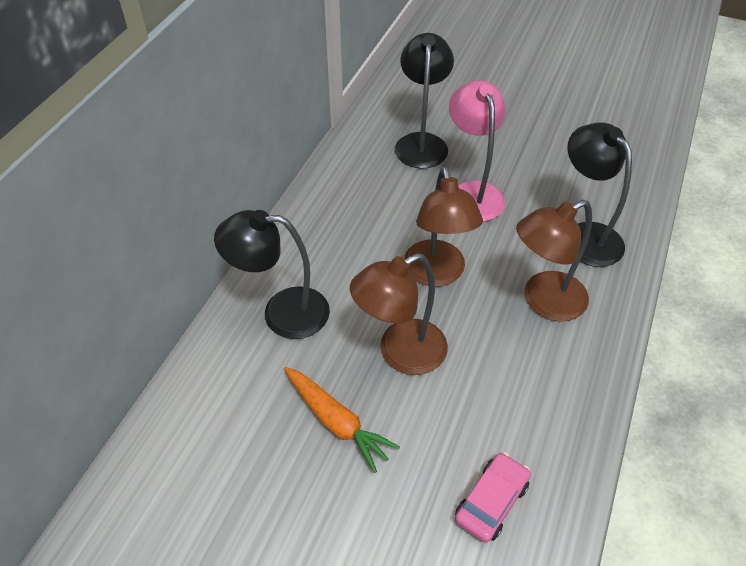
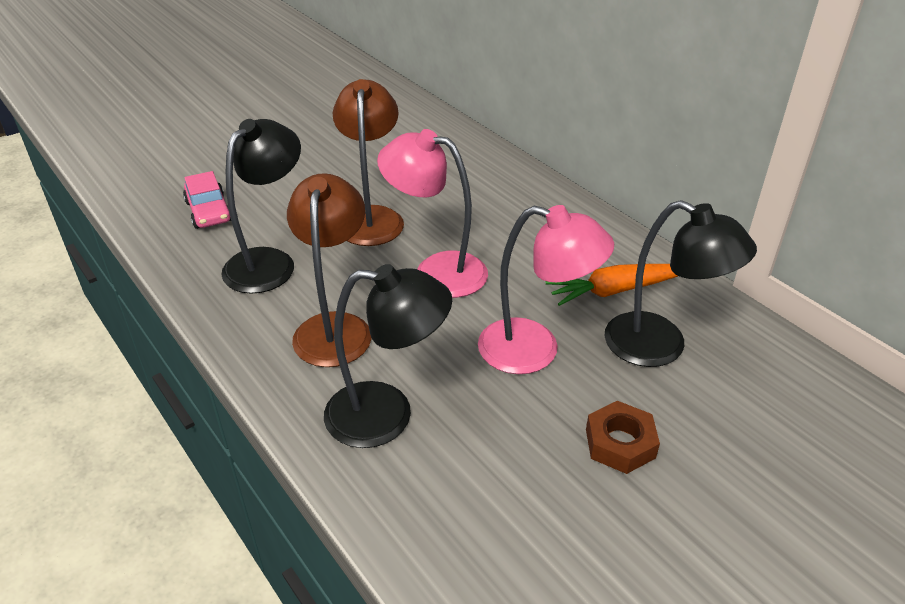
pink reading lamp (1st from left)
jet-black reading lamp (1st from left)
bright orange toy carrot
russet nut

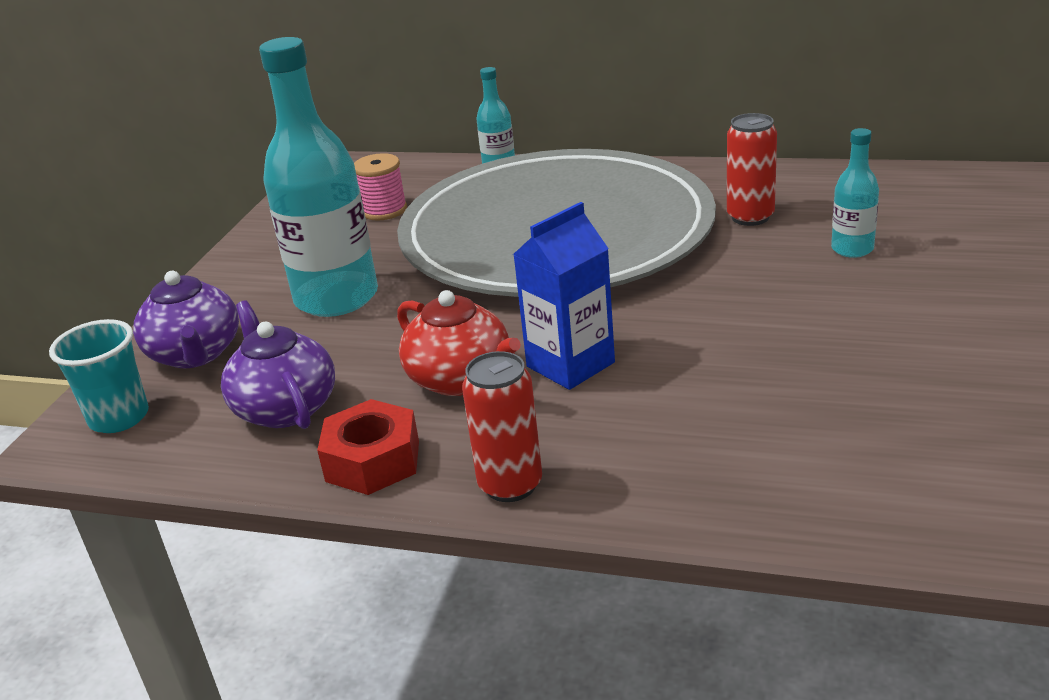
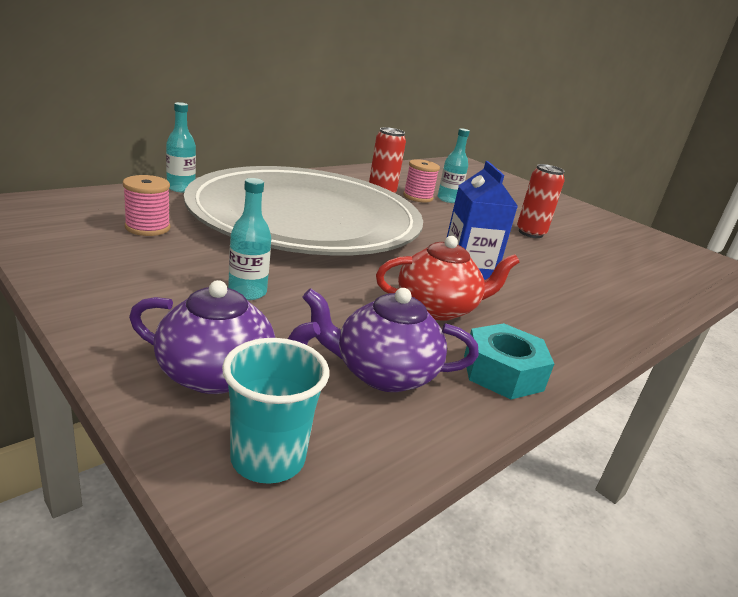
teal drink bottle (2nd from left)
scarlet can (2nd from left)
teal nut
pink reel of thread (2nd from left)

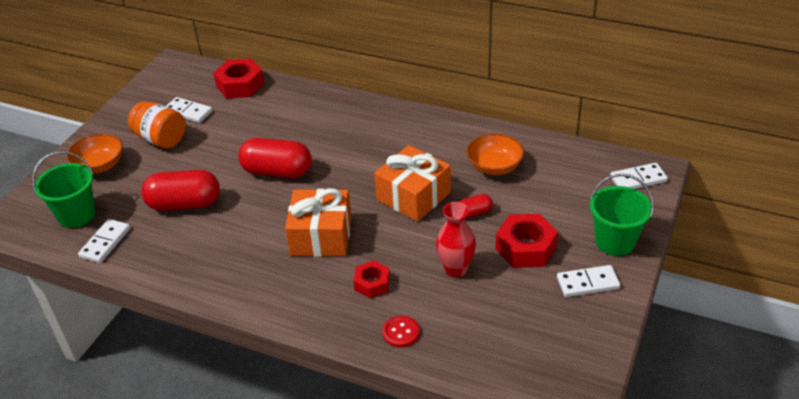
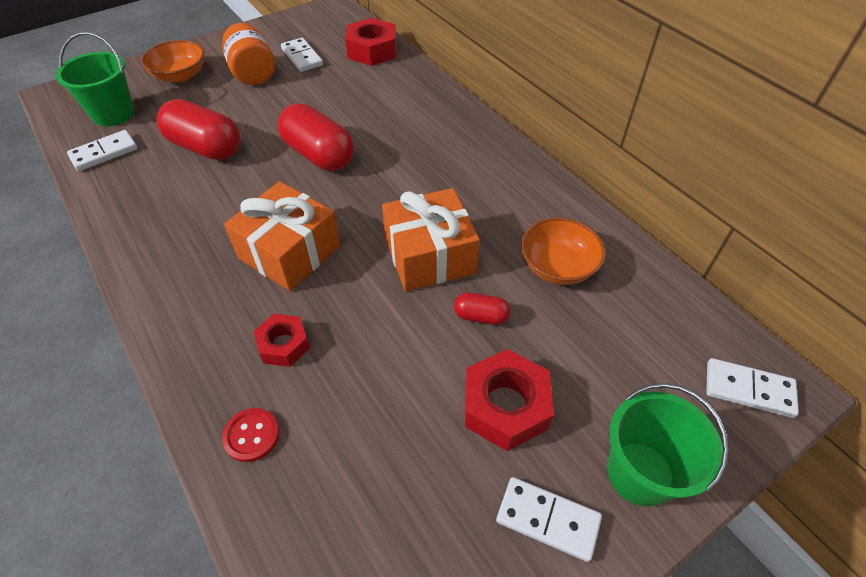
scarlet flower vase

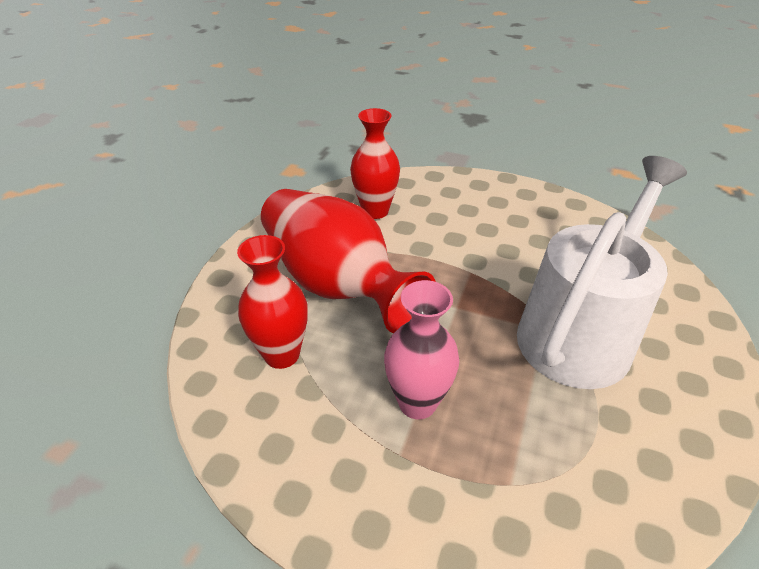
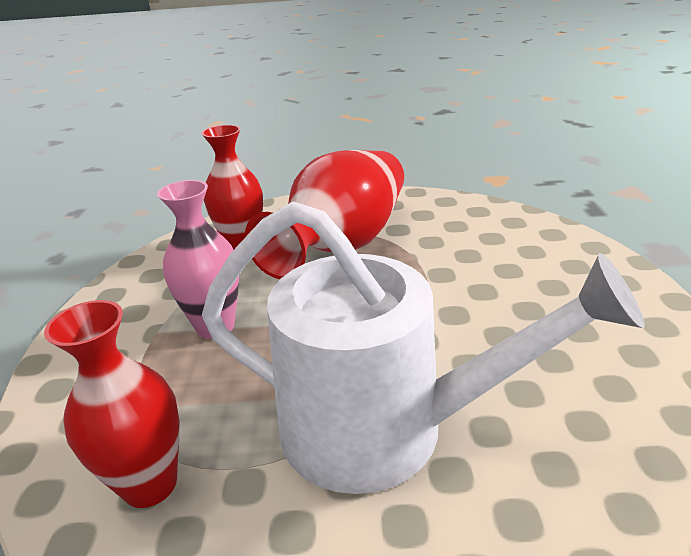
scarlet flower vase (1st from left)

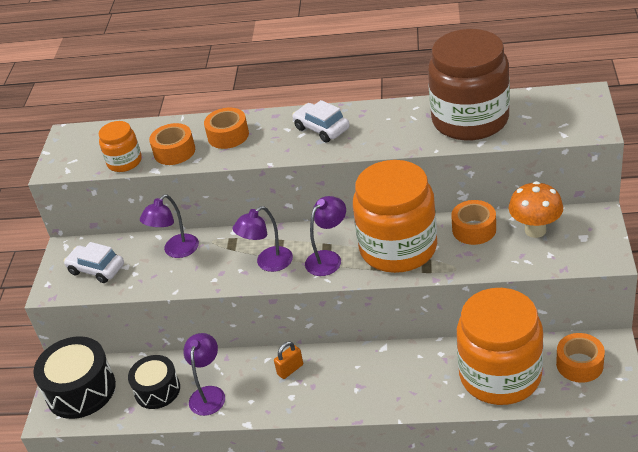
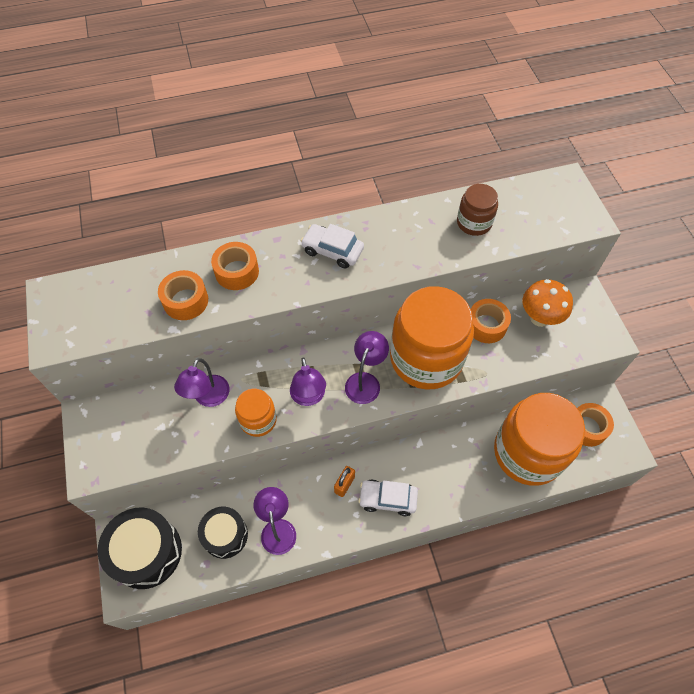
russet preserve jar
bright orange preserve jar (1st from left)
royal purple reading lamp (3rd from left)
snow-white car (2nd from left)

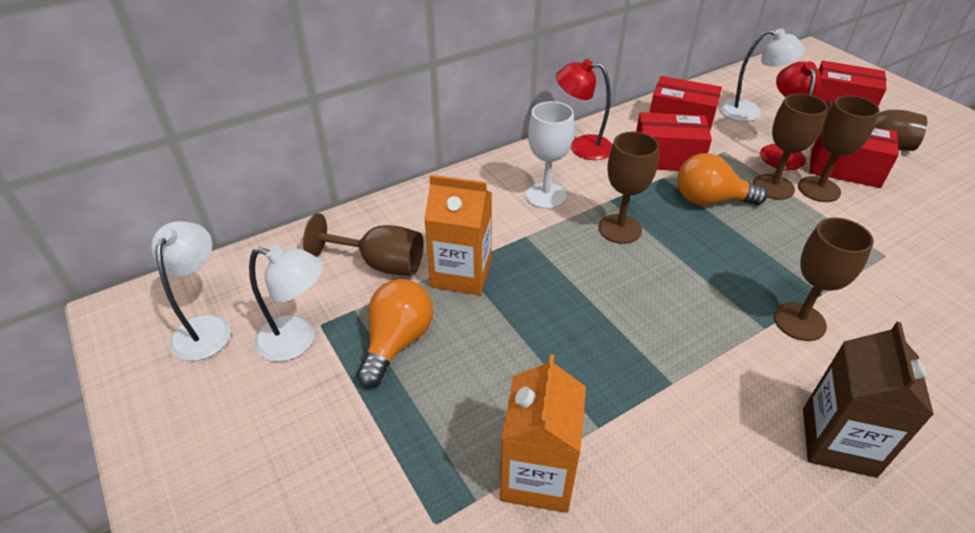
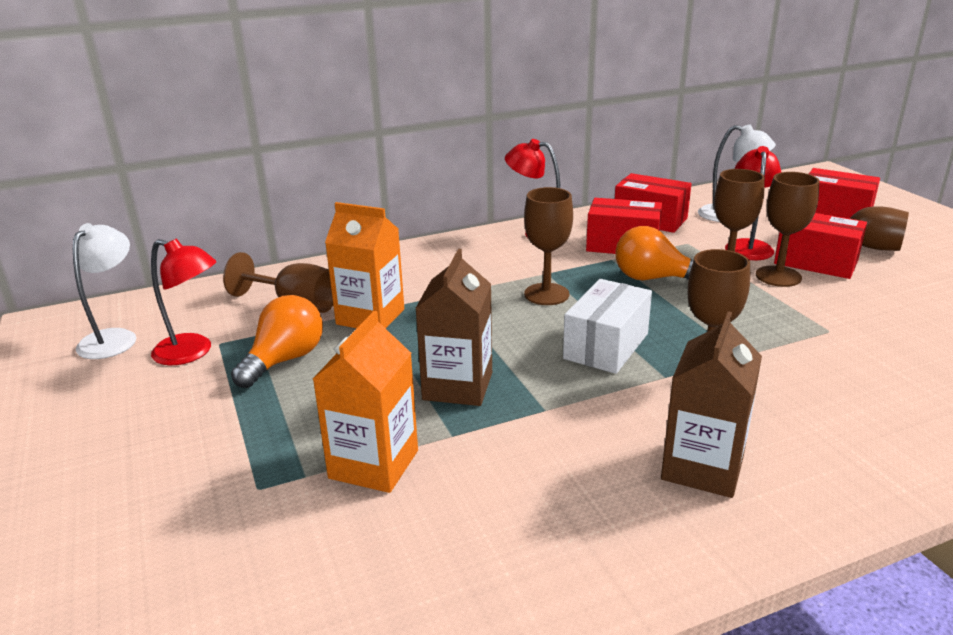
snow-white wine glass
scarlet reading lamp (1st from left)
russet juice carton (1st from left)
snow-white package

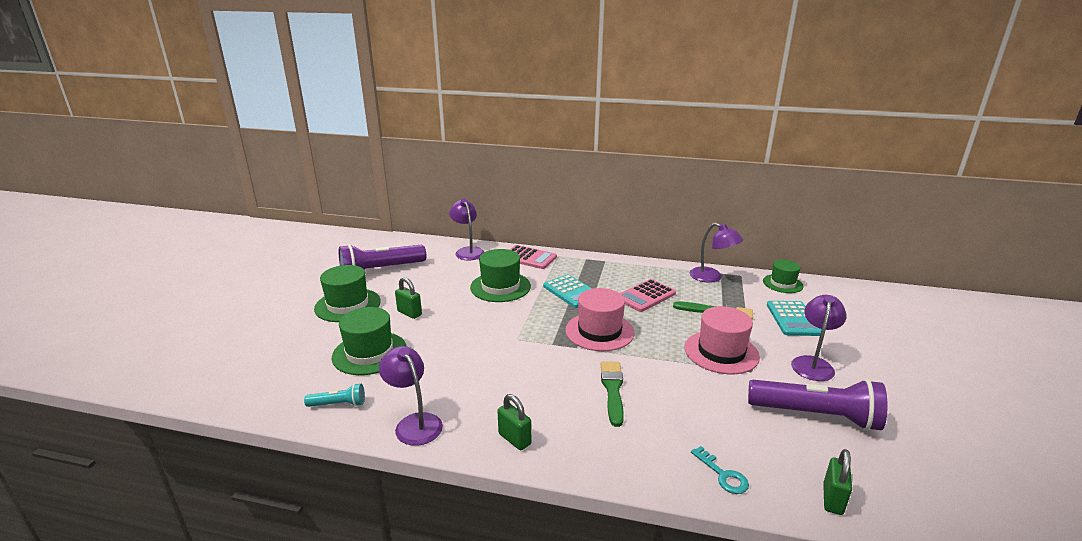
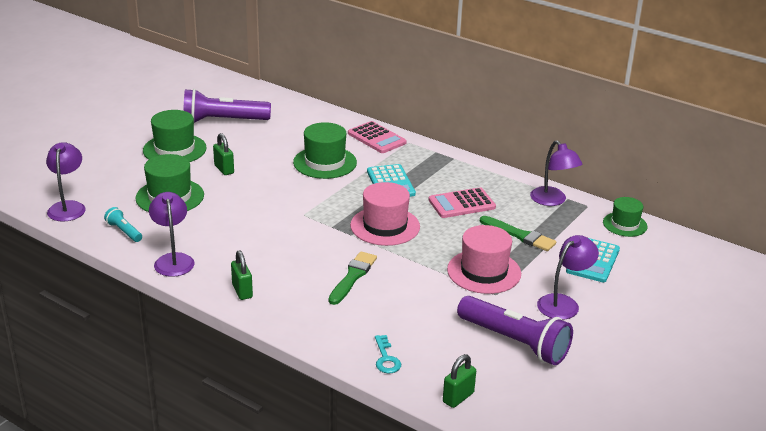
royal purple reading lamp (1st from left)
teal pocket torch

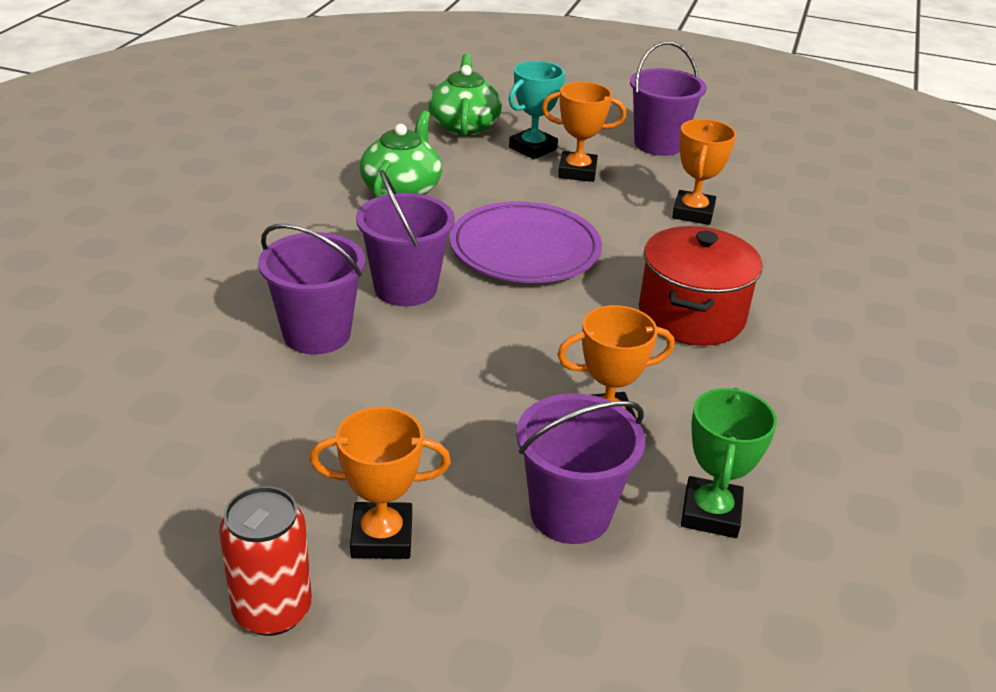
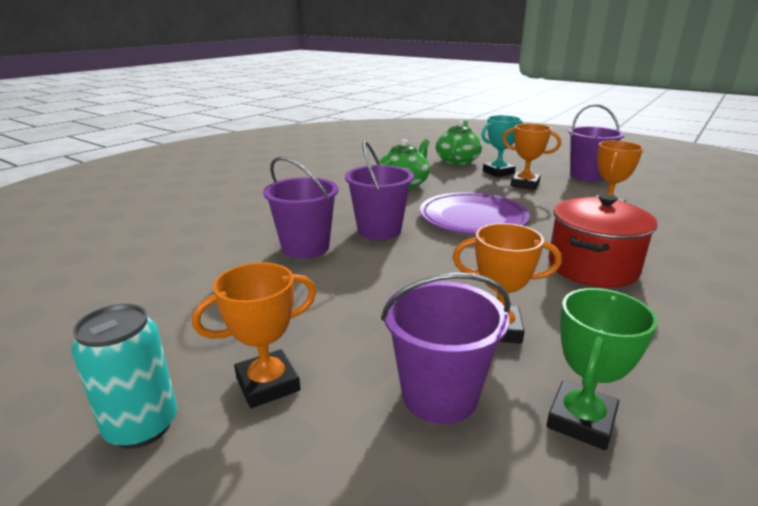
bright orange prize cup (1st from left)
teal can

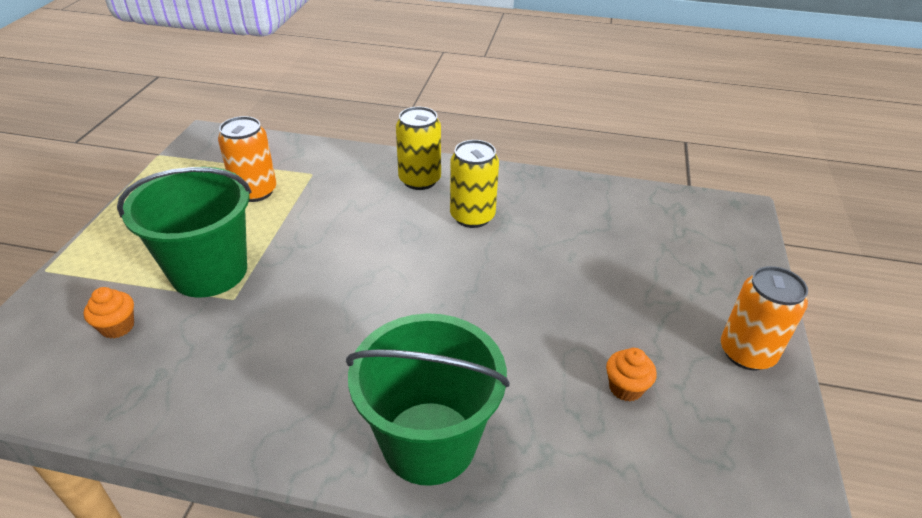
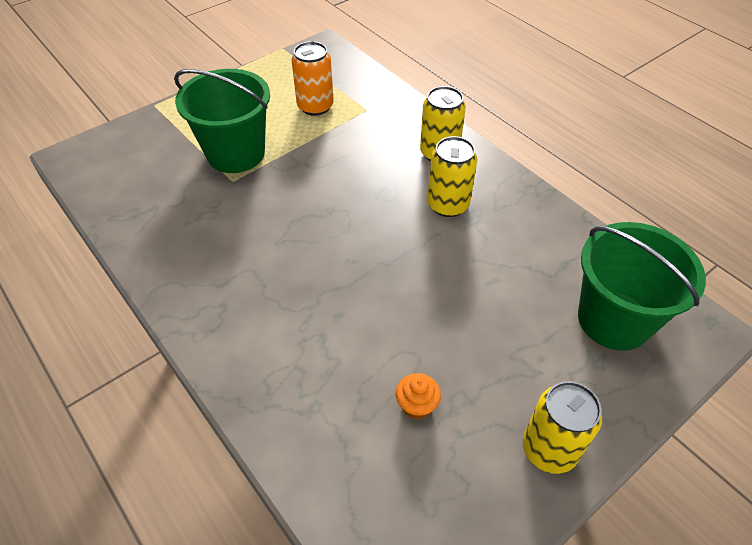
bright yellow can (3rd from left)
bright orange fairy cake (1st from left in the first image)
green bucket (2nd from left)

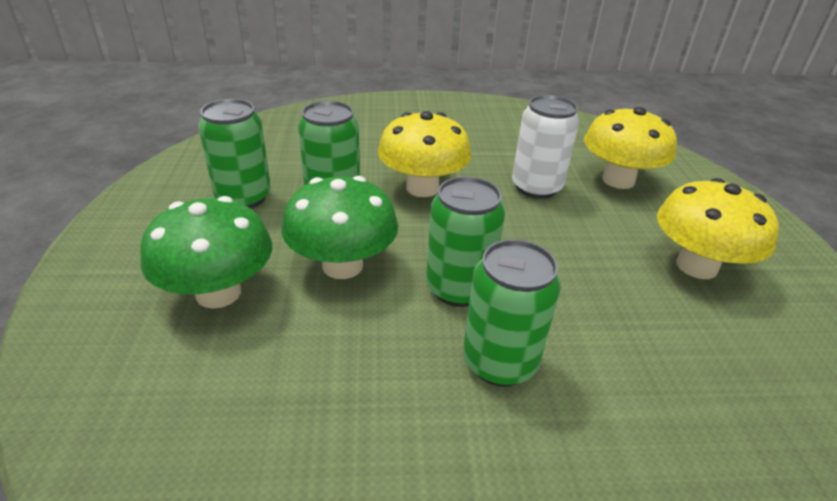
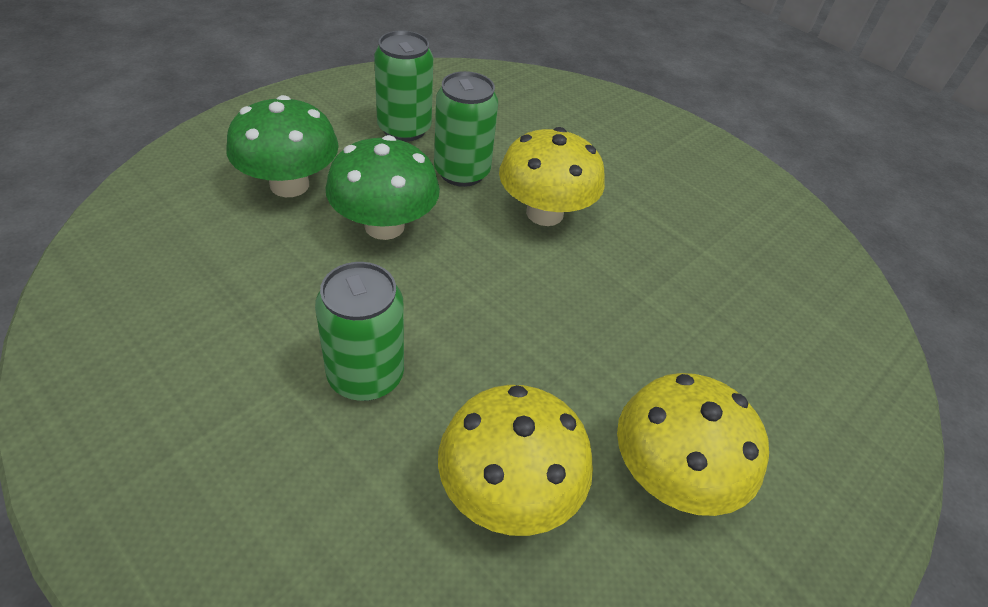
snow-white can
bright yellow fungus (1st from left)
green can (3rd from left in the first image)

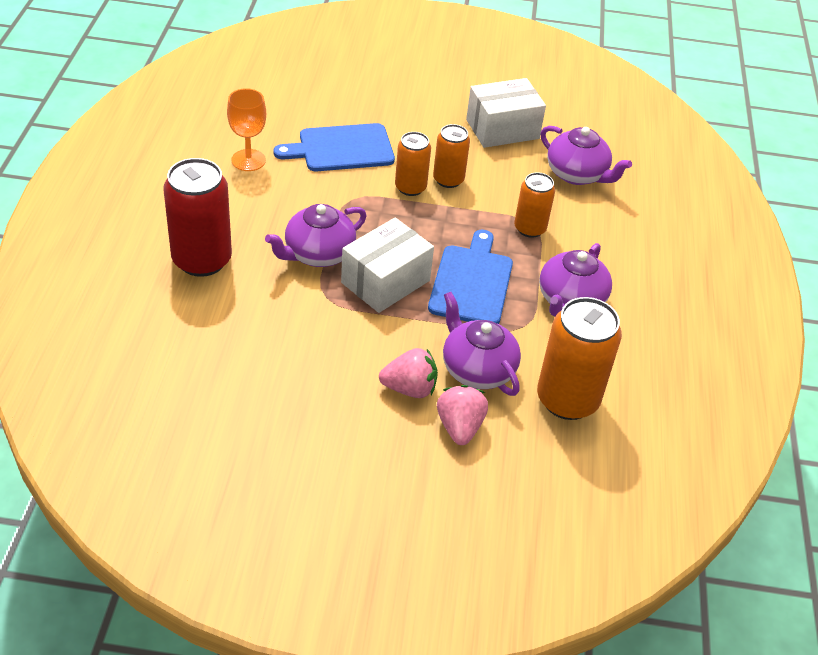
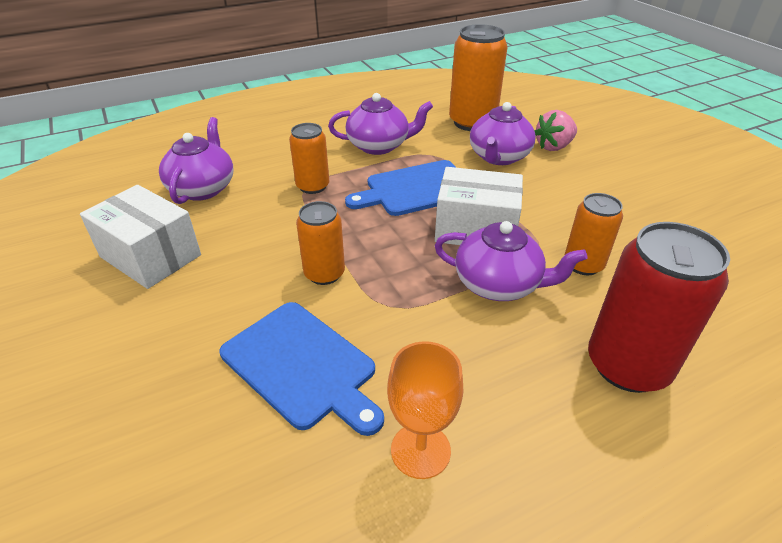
bright orange can (4th from left)
pink strawberry (1st from left in the first image)

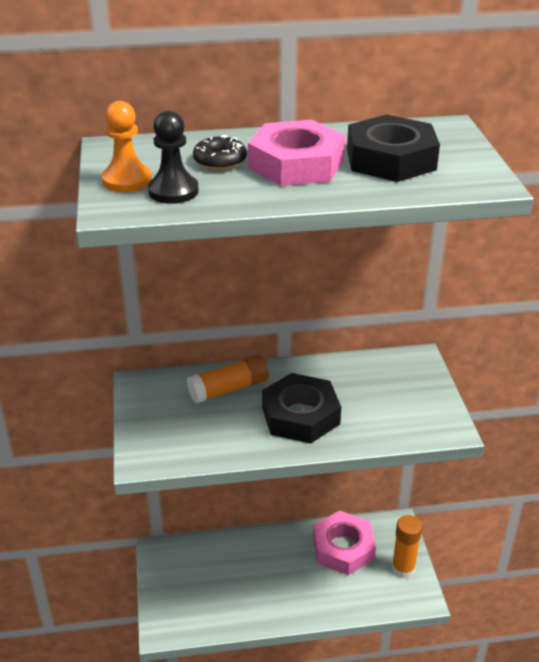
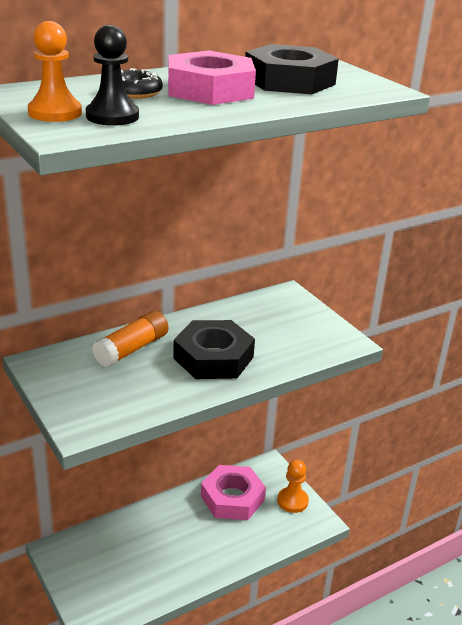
bright orange pawn (2nd from left)

